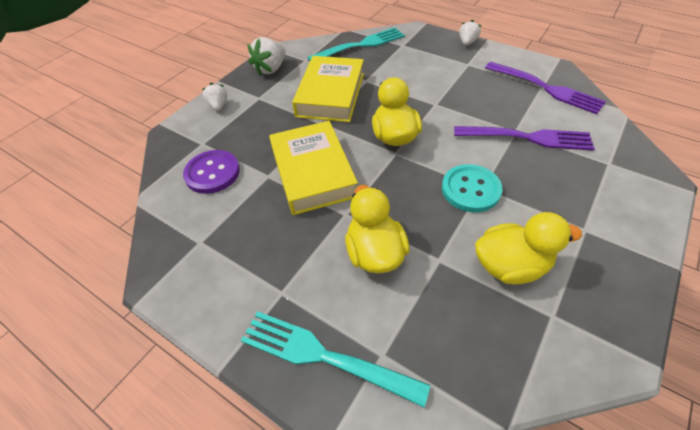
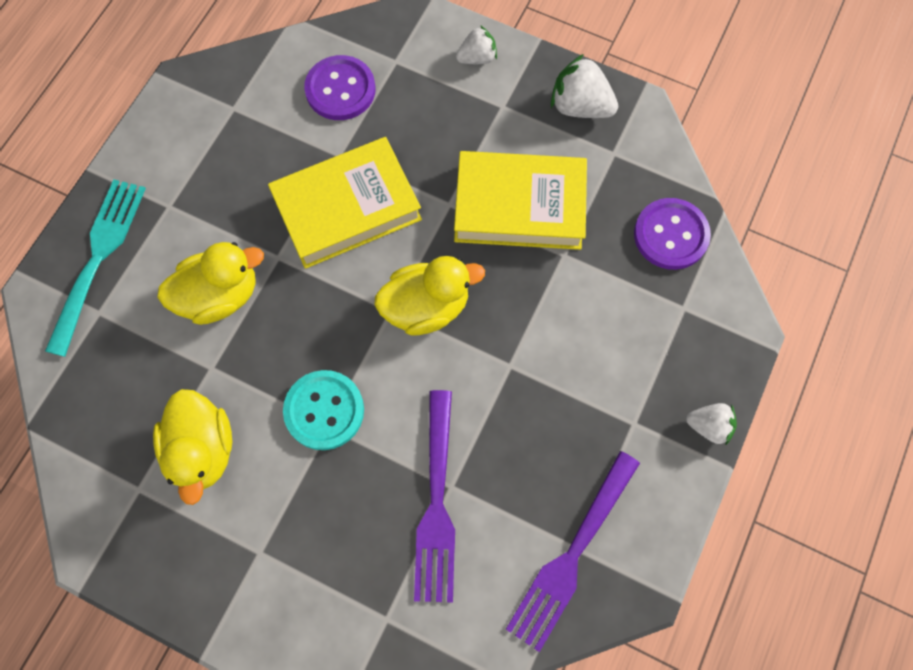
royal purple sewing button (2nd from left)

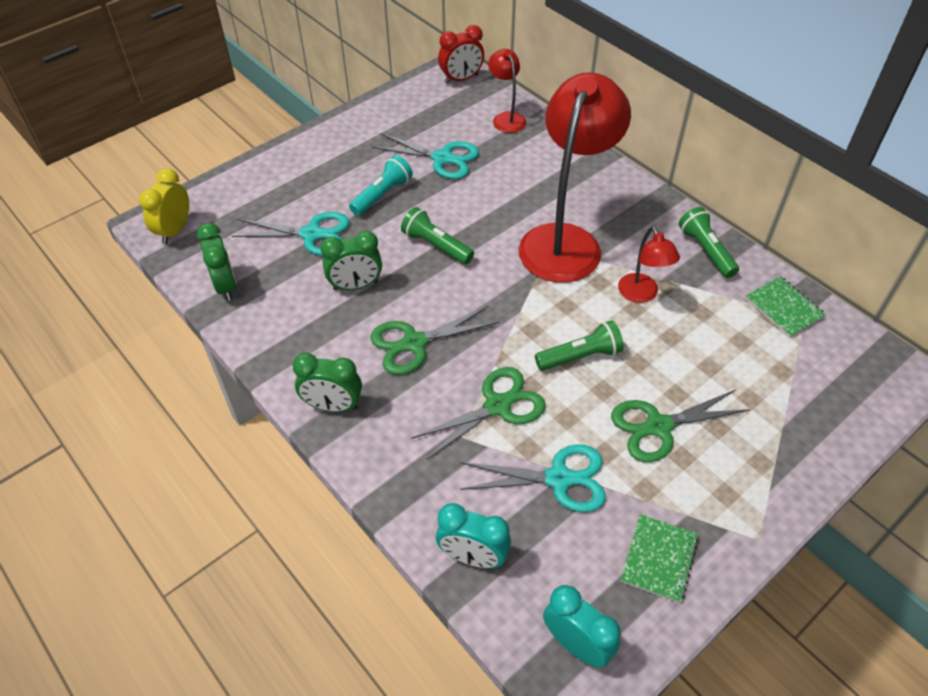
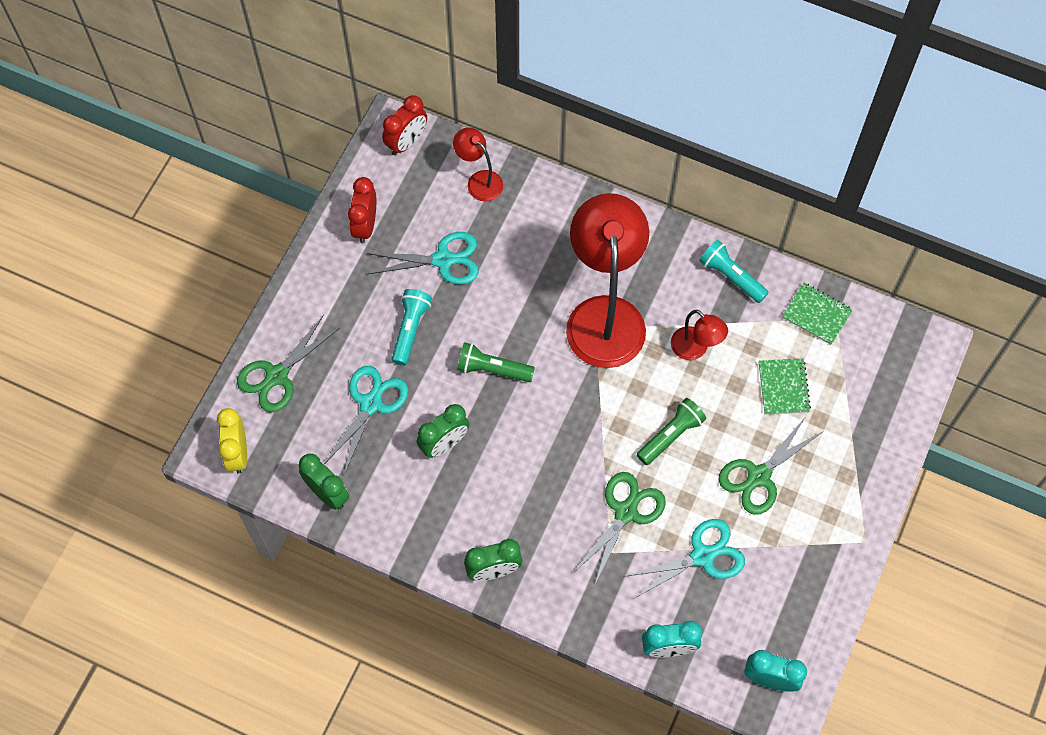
teal pocket torch (2nd from left)
teal pair of scissors (1st from left)
green pair of scissors (1st from left)
green exercise book (1st from left)
scarlet alarm clock (1st from left)

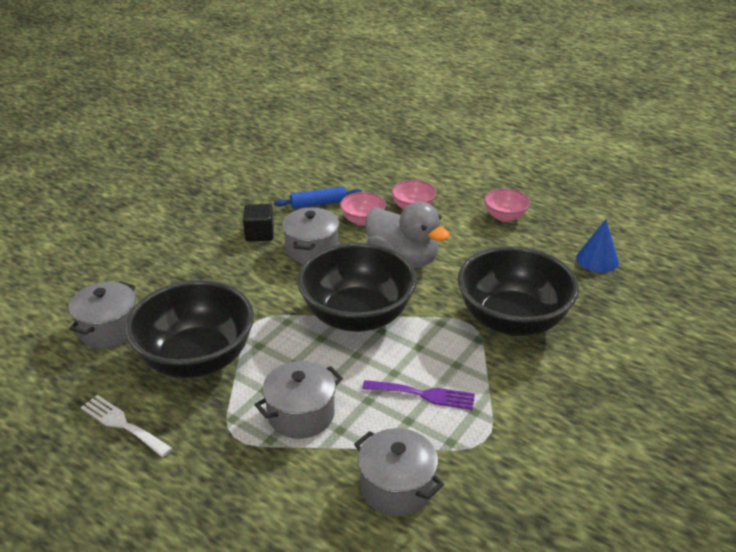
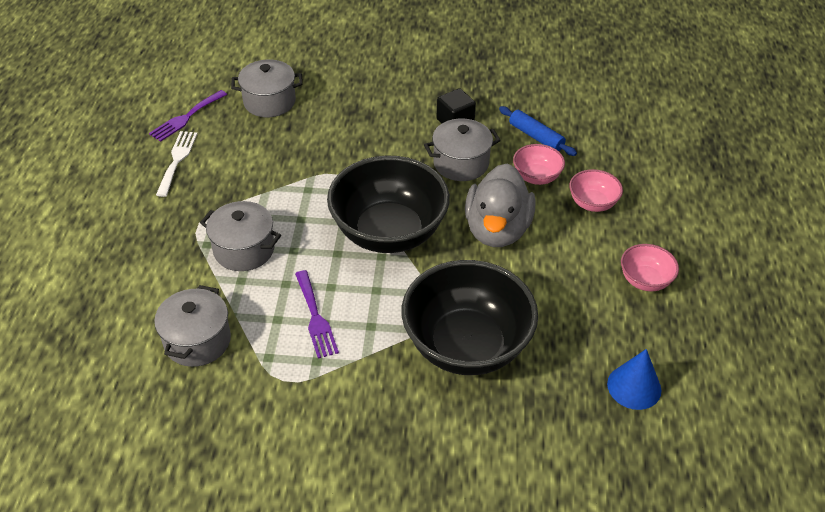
jet-black deep dish (1st from left in the first image)
royal purple table fork (1st from left)

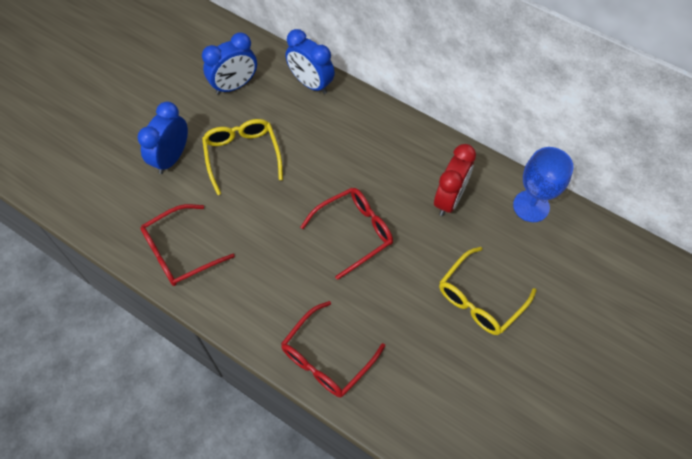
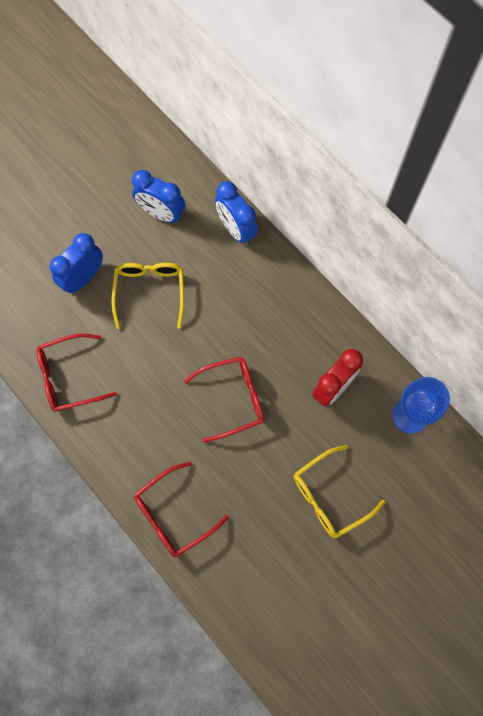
blue alarm clock (2nd from left)

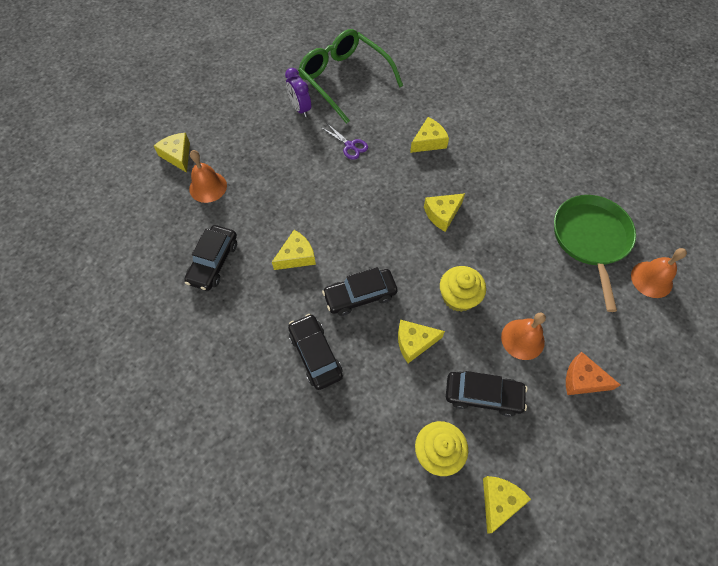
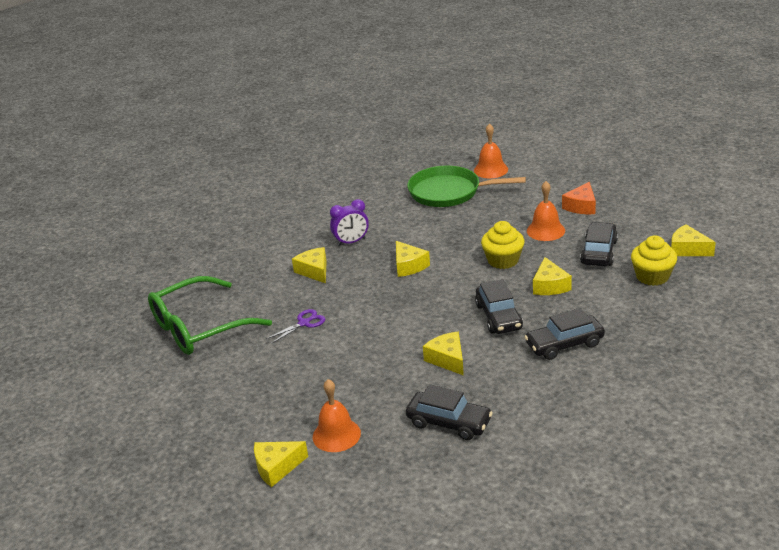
royal purple alarm clock

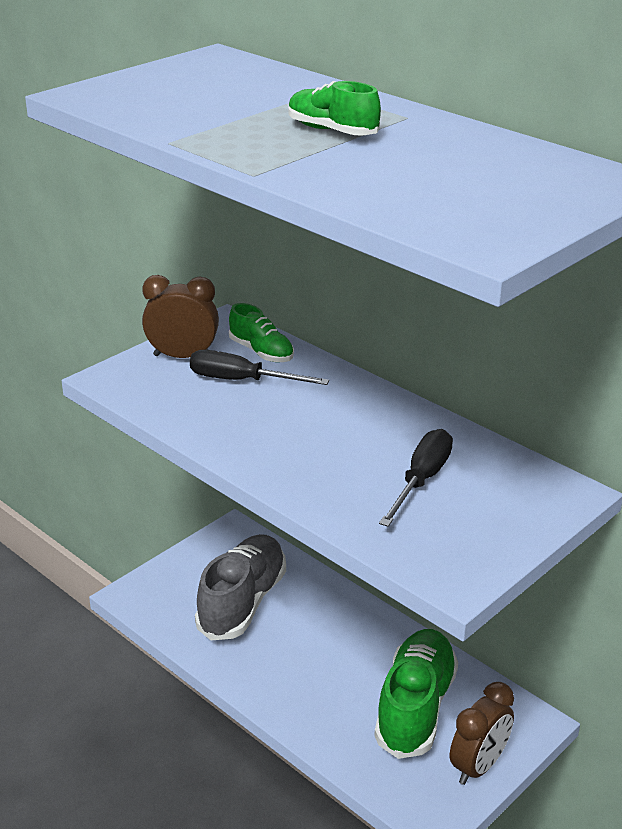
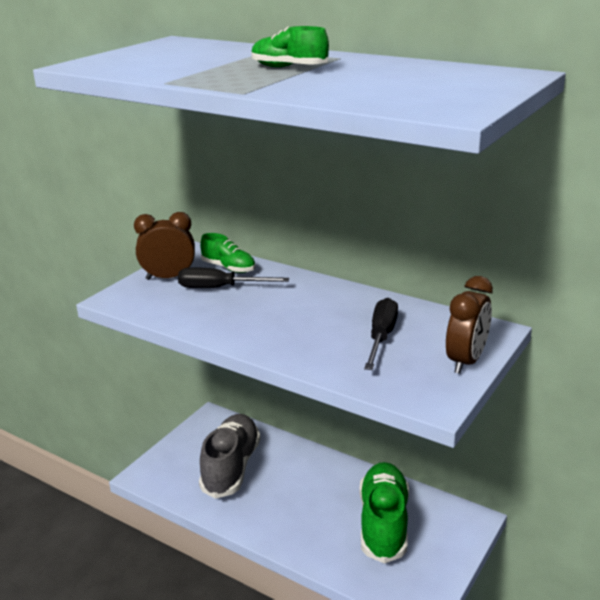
russet alarm clock (2nd from left)

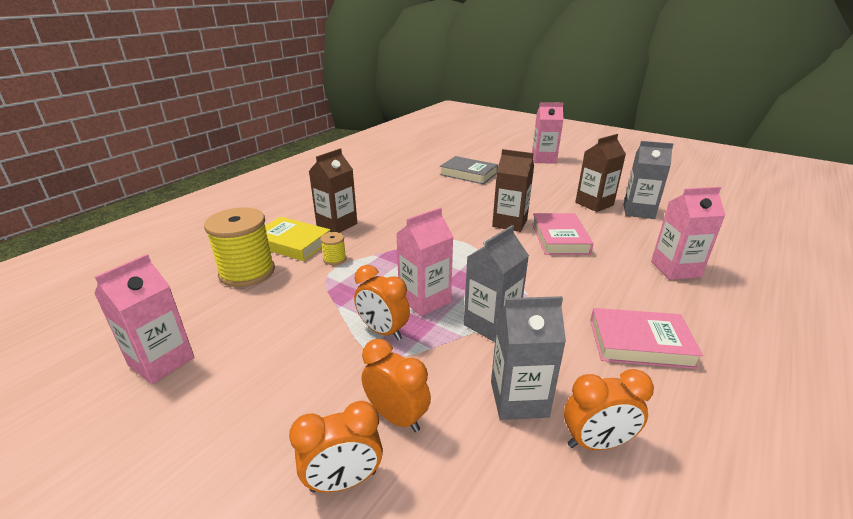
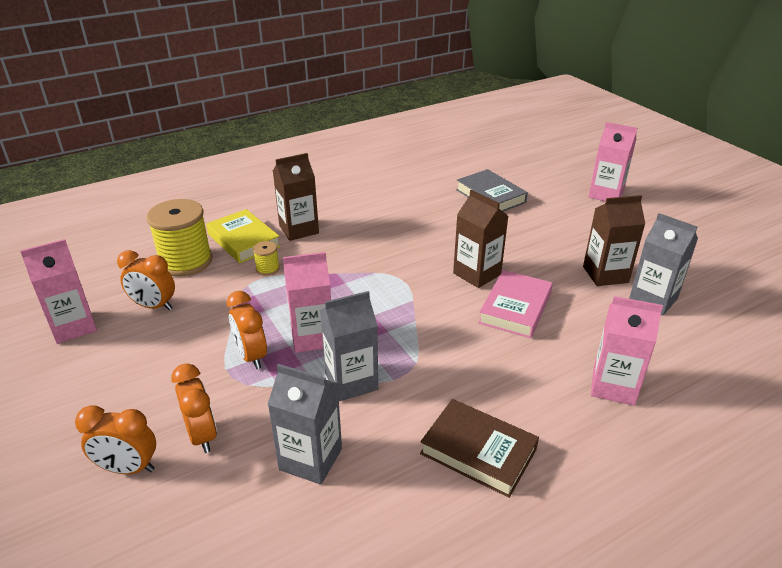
russet book
bright orange alarm clock (2nd from left)

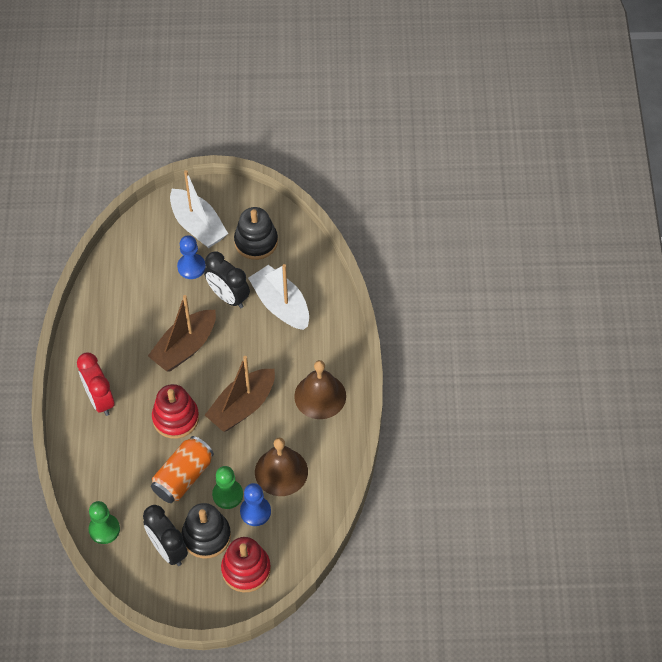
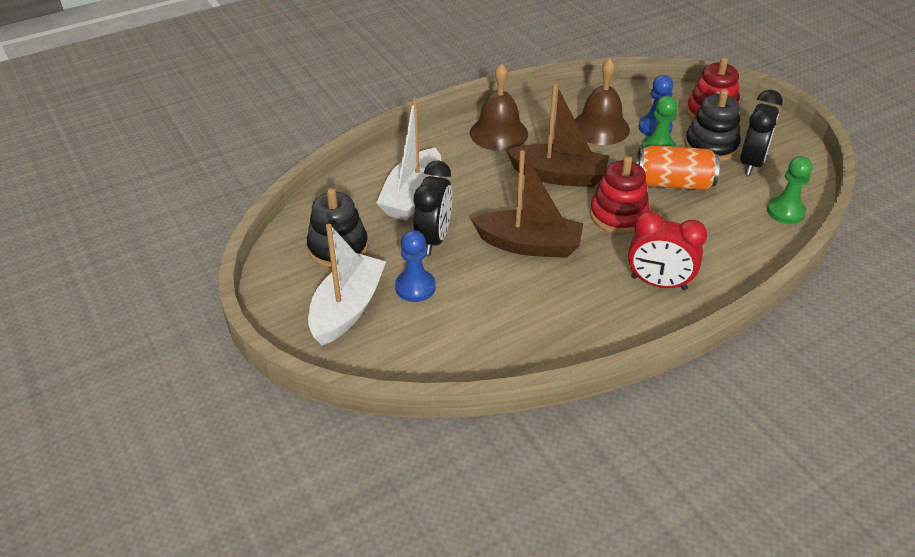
scarlet alarm clock

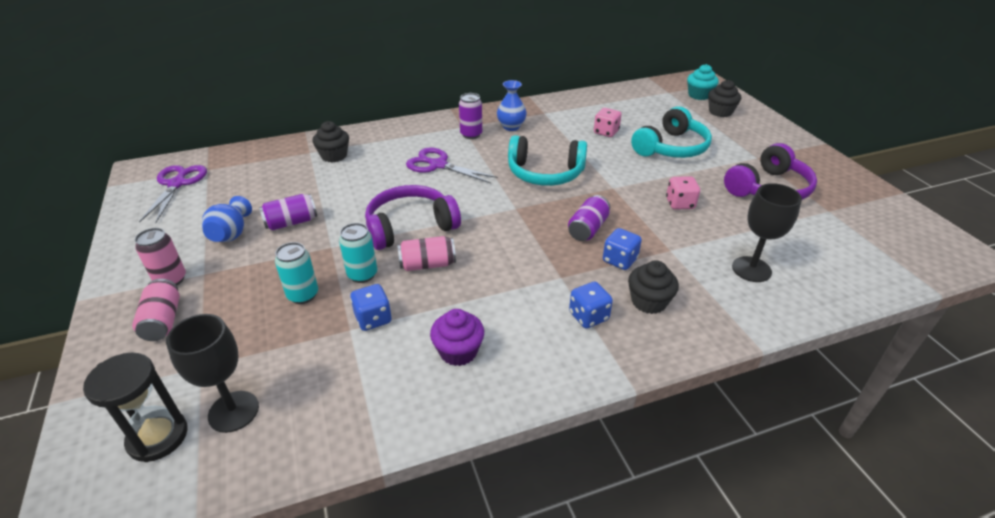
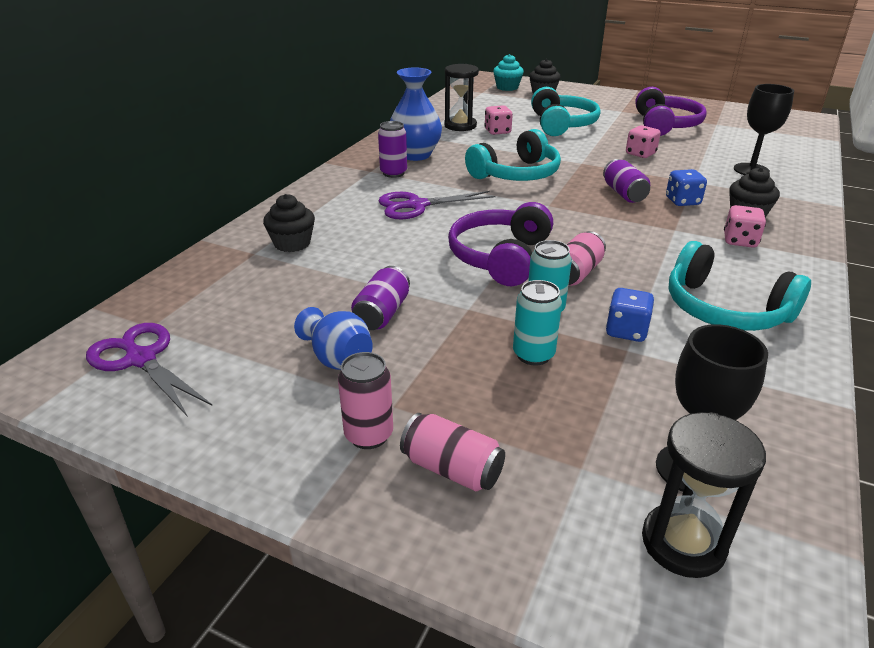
blue flower vase (2nd from left)
pink game die (3rd from left)
teal headphones (3rd from left)
jet-black sandglass (1st from left)

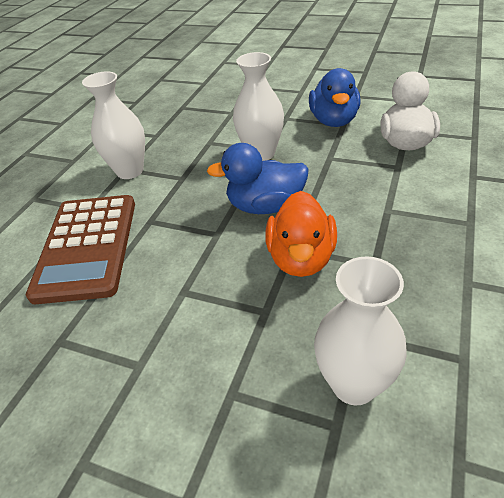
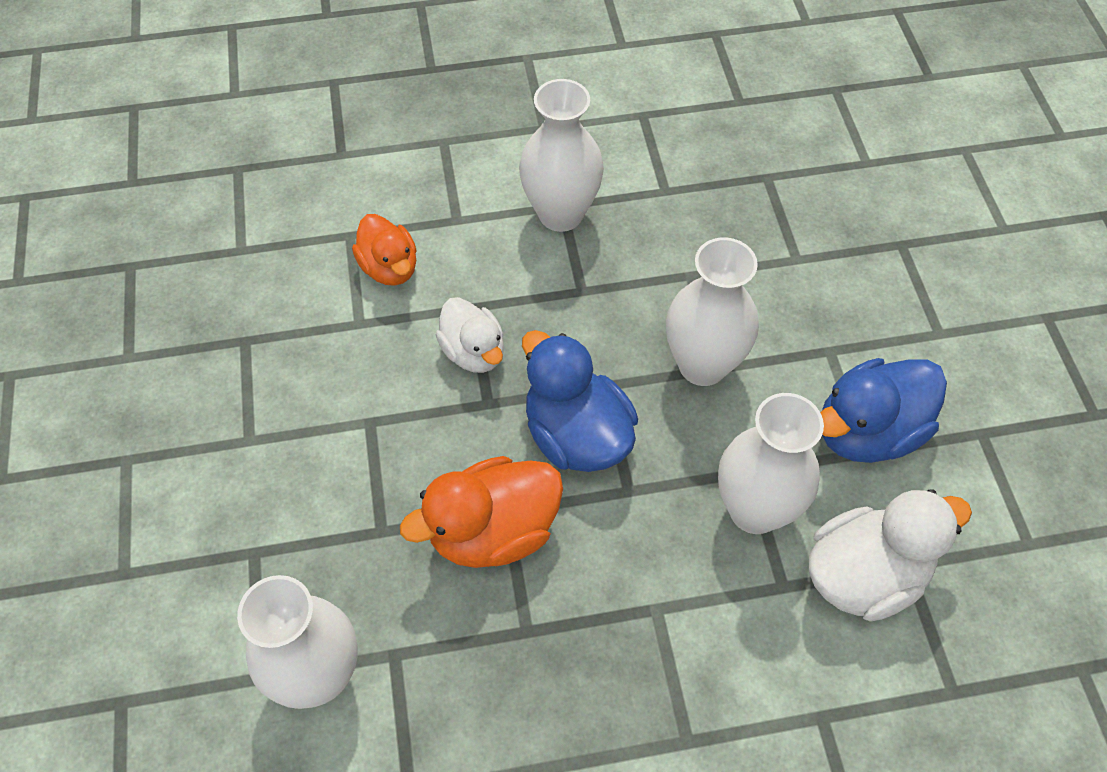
bright orange rubber duck (1st from left)
snow-white rubber duck (1st from left)
snow-white flower vase (4th from left)

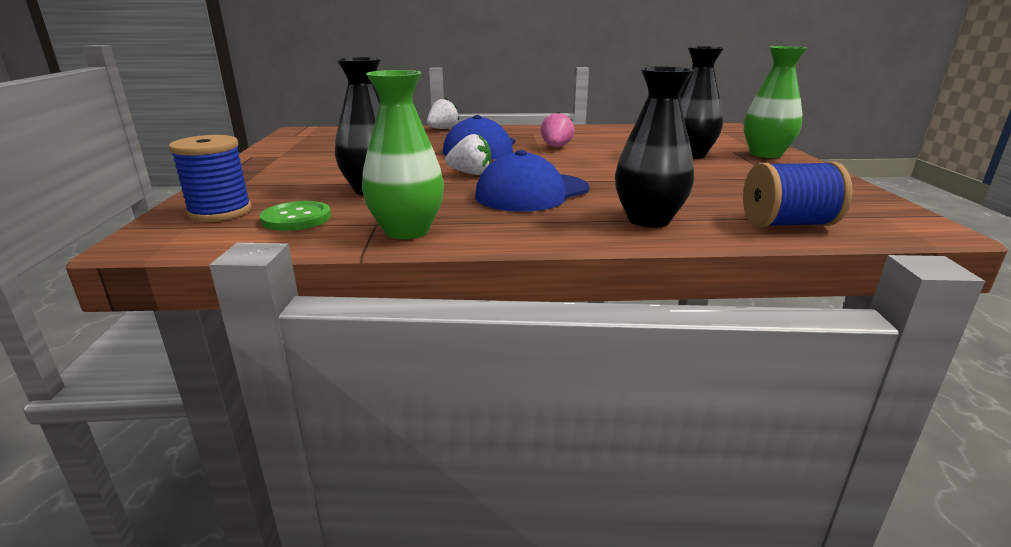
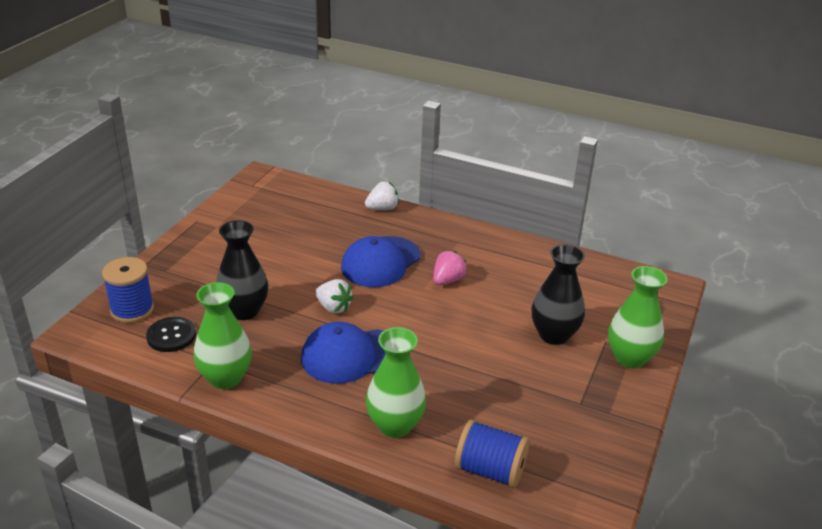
green flower vase (2nd from left)
jet-black sewing button

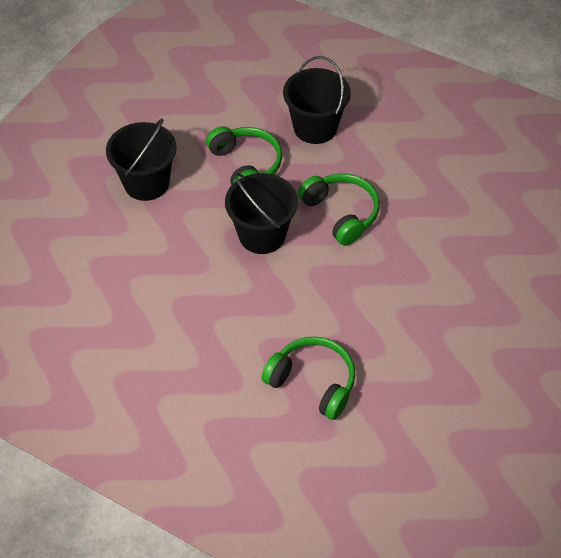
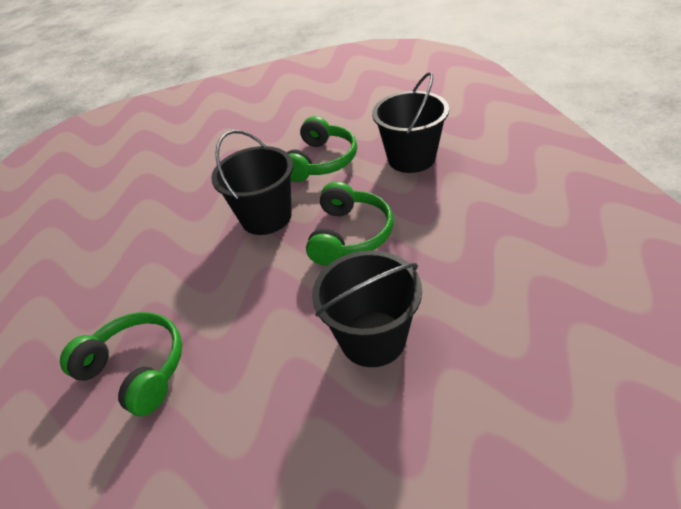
jet-black bucket (2nd from left)
green headphones (1st from left)

